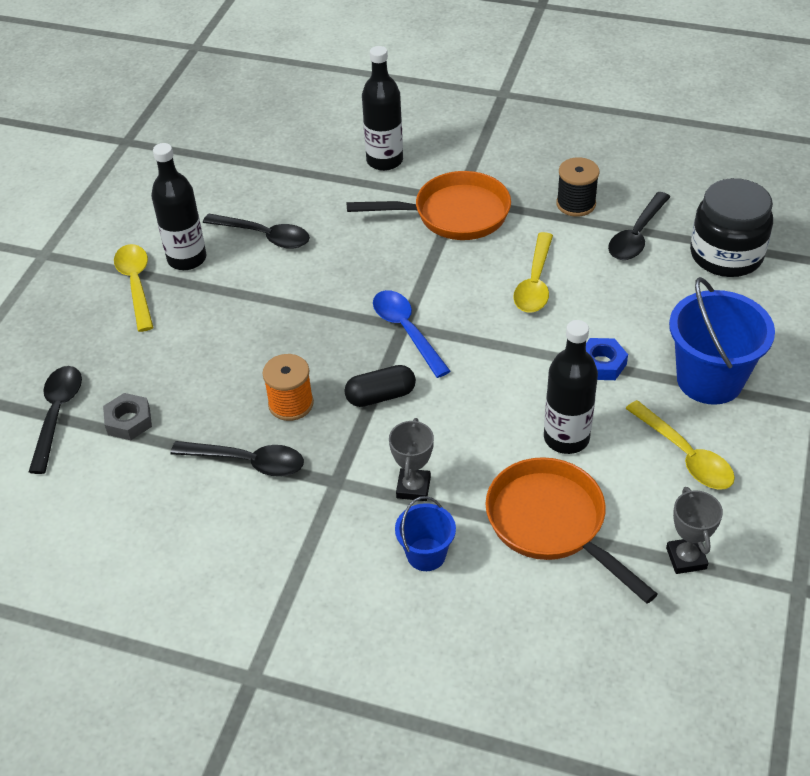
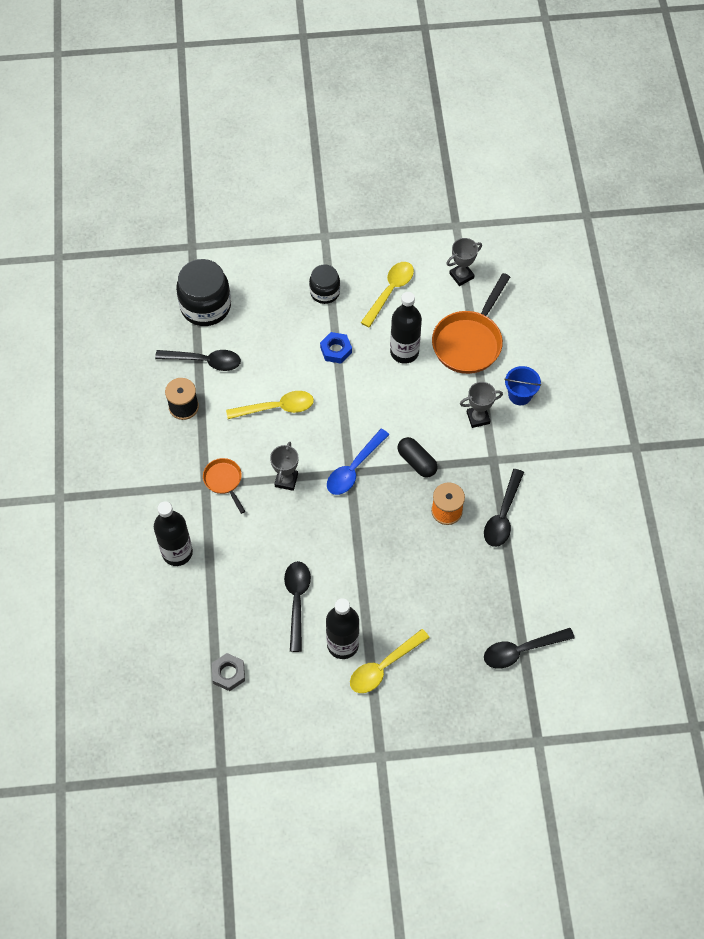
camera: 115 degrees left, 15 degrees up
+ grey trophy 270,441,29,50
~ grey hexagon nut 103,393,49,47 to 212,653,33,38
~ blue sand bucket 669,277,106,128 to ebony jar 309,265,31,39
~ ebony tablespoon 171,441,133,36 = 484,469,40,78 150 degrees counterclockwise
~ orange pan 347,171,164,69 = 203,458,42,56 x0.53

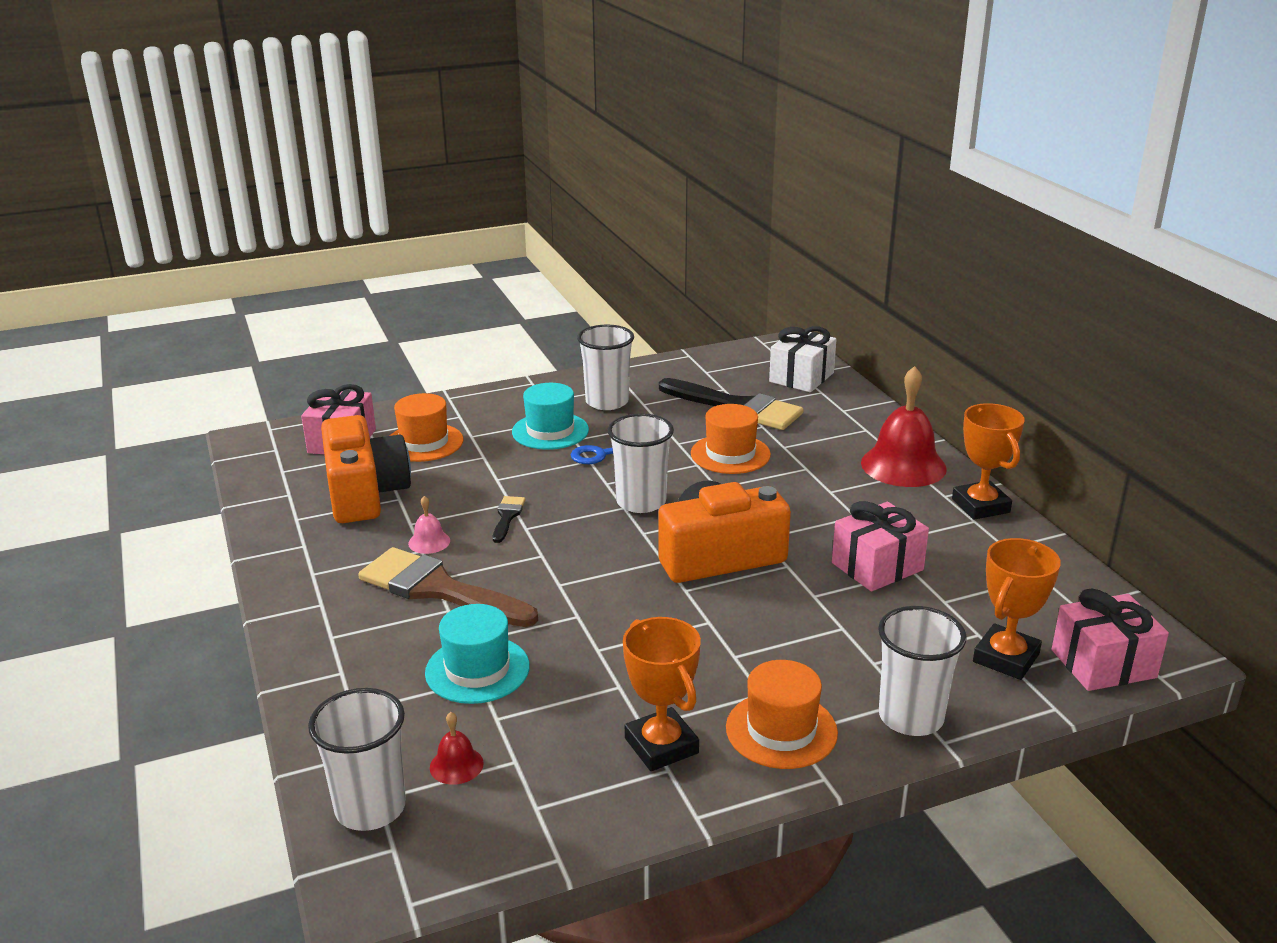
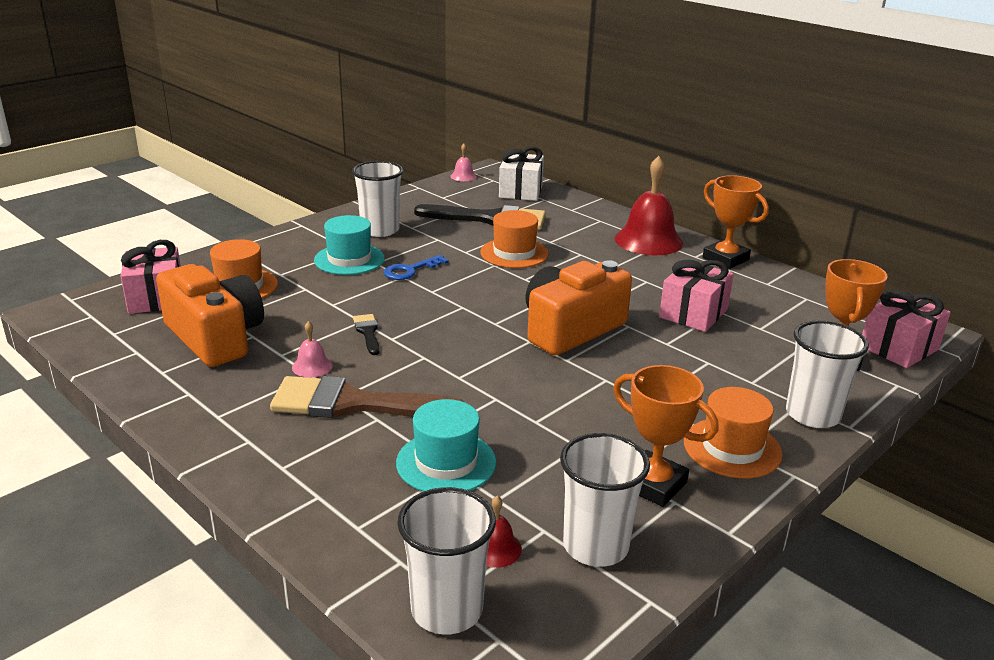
camera: 25 degrees left, 0 degrees up
+ pink hand bell 450,144,27,37
~ white tumbler 608,413,66,100 to 560,433,90,134

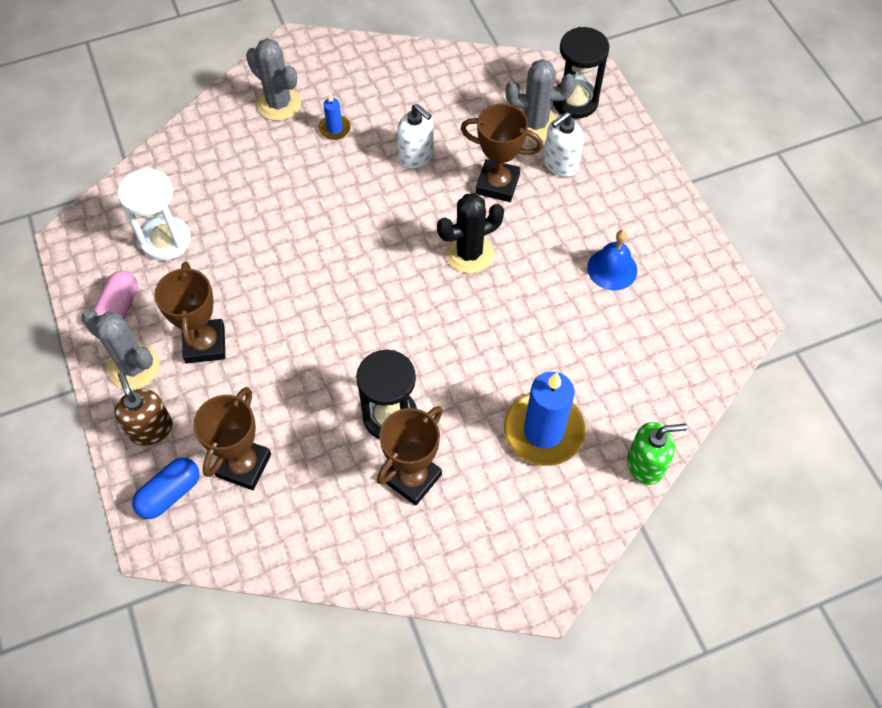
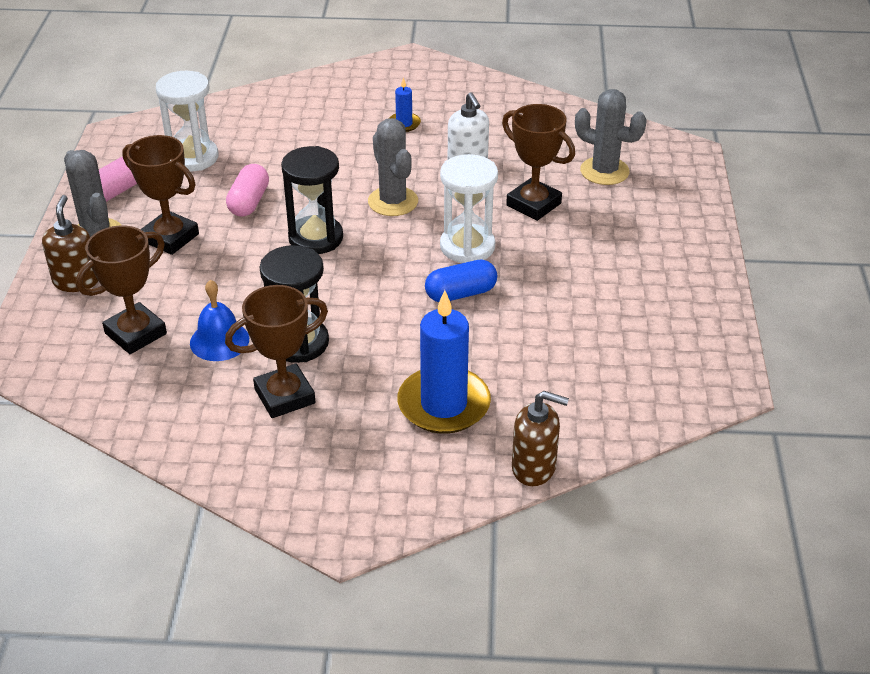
camera: 25 degrees right, 20 degrees down
- white pump bottle 544,112,40,65
+ pink pill shape 226,164,43,53
~ blue pill shape 132,458,68,61 to 425,260,72,42
~ grey saguaro cactus 246,38,55,83 to 368,118,50,98
~ ebony sandglass 553,27,57,92 to 281,146,62,108
~ blue hand bell 587,230,50,61 to 190,280,59,81
~ ebony saguaro cactus 437,193,67,80 to white sandglass 440,154,58,109
~ green pump bottle 627,422,60,63 to russet pump bottle 512,391,57,95
~ russet trophy 154,262,71,102 = 122,135,77,120 75 degrees counterclockwise

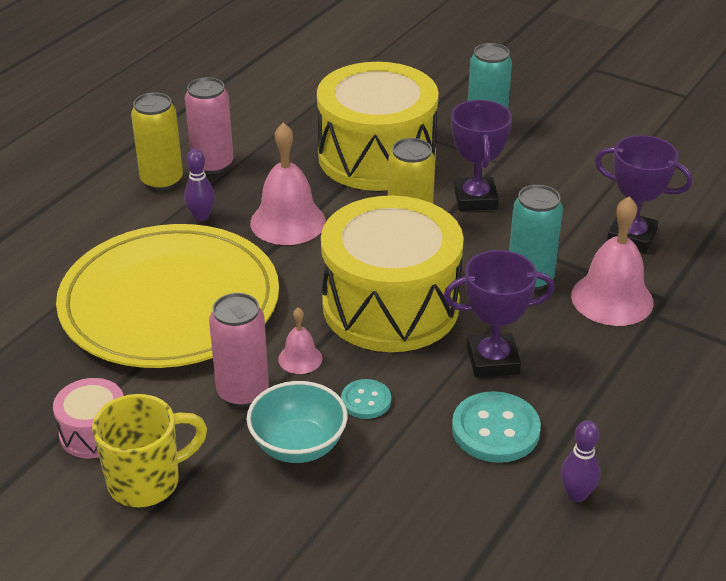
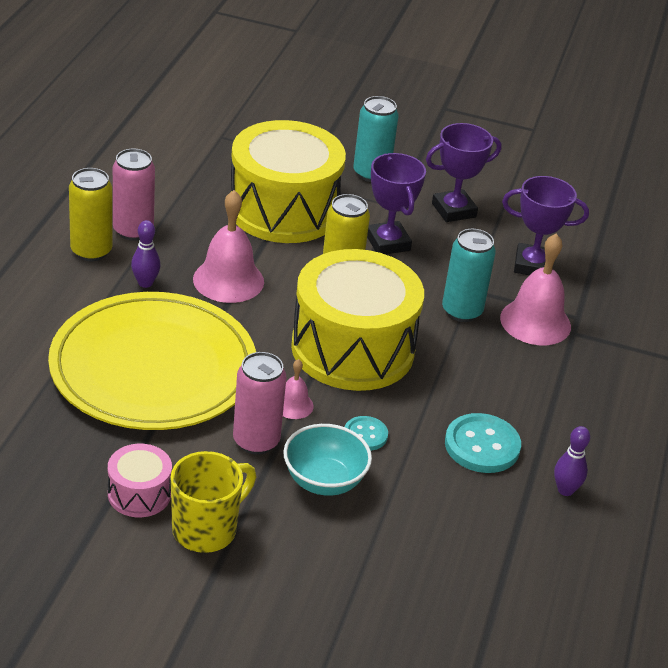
camera: 20 degrees left, 0 degrees up
~ violet trophy 444,250,111,127 to 426,123,75,99

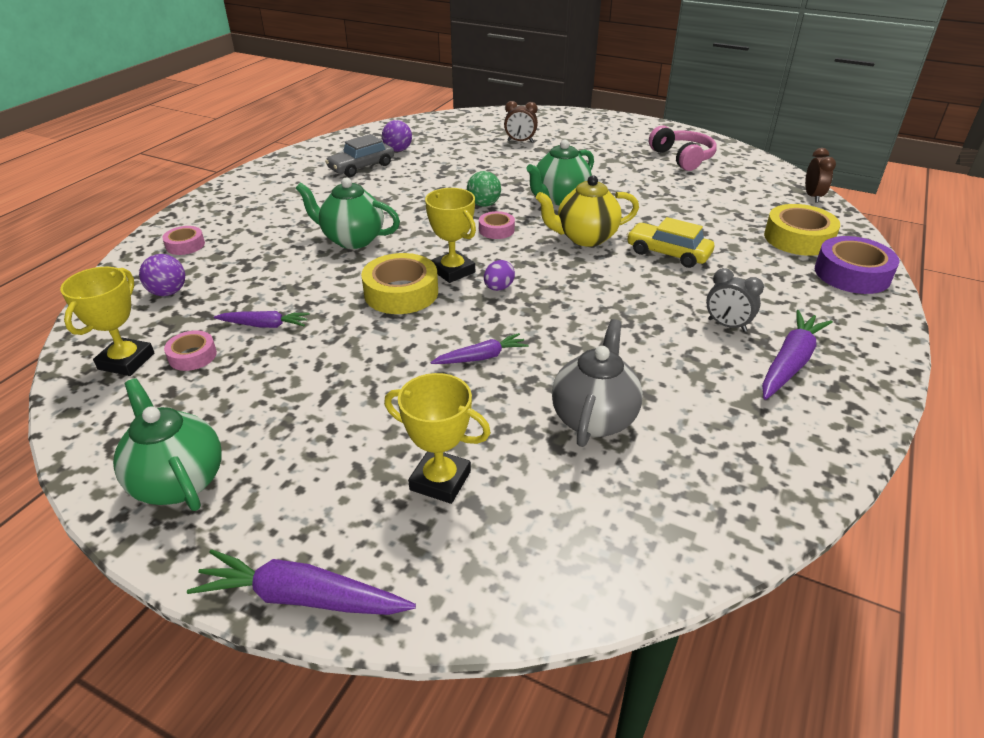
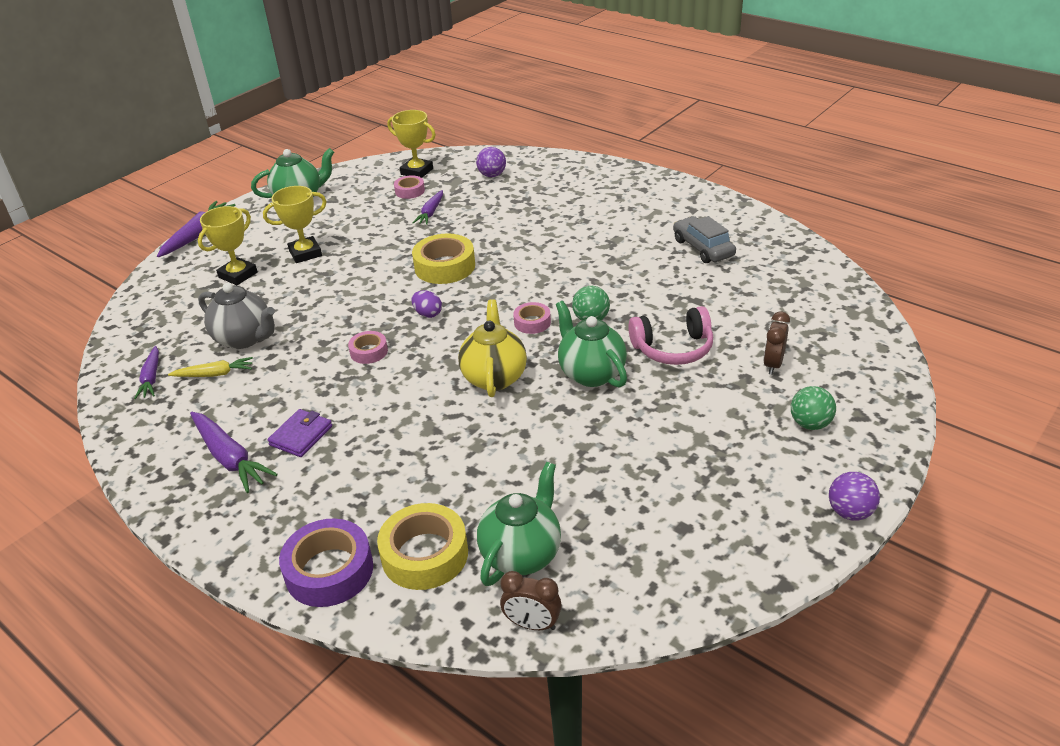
camera: 105 degrees right, 0 degrees up
- golden toy car 627,217,87,51
+ golden root vegetable 168,357,85,20
+ green ball 791,386,45,44
~ pink roll of tape 162,226,43,29 to 348,331,40,33
~ green tea pot 296,178,104,71 to 477,462,84,124
~ violet ball 382,120,30,32 to 829,472,51,49
~ golden trophy 425,188,51,95 to 263,186,64,77
~ violet root vegetable 430,333,98,31 to 134,346,25,53
~ pink headset 649,126,68,45 to 628,306,85,59
~ grey clock 706,268,58,64 to violet wallet 267,409,65,48

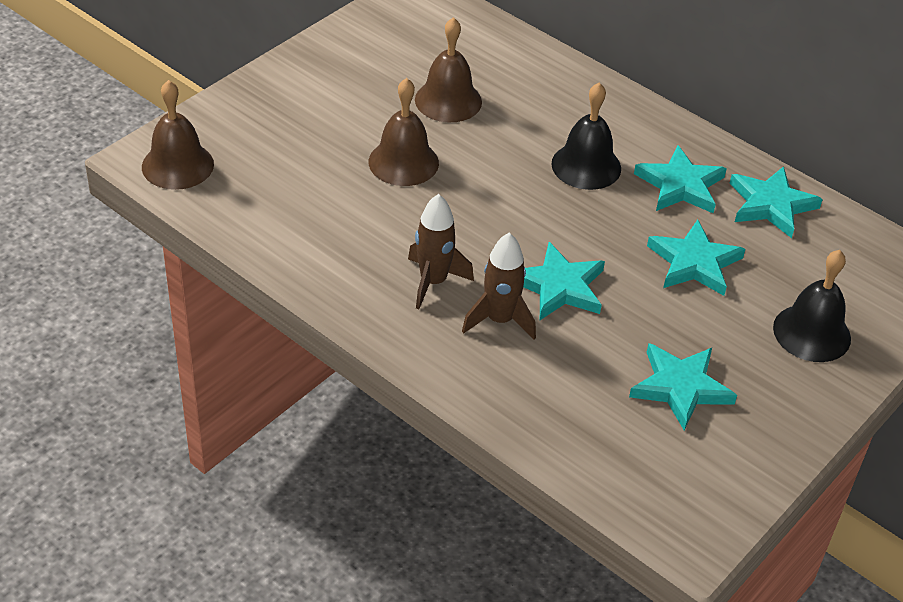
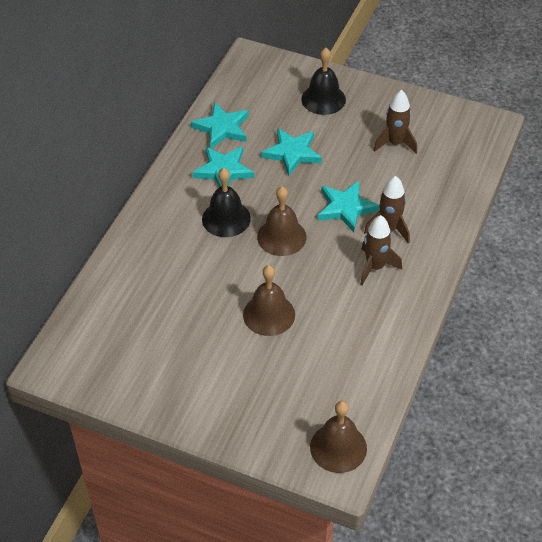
camera: 105 degrees left, 5 degrees up
~ russet hand bell 415,17,67,105 to 257,186,49,70
~ aqua star 629,343,108,87 to russet toy rocket 373,90,44,64

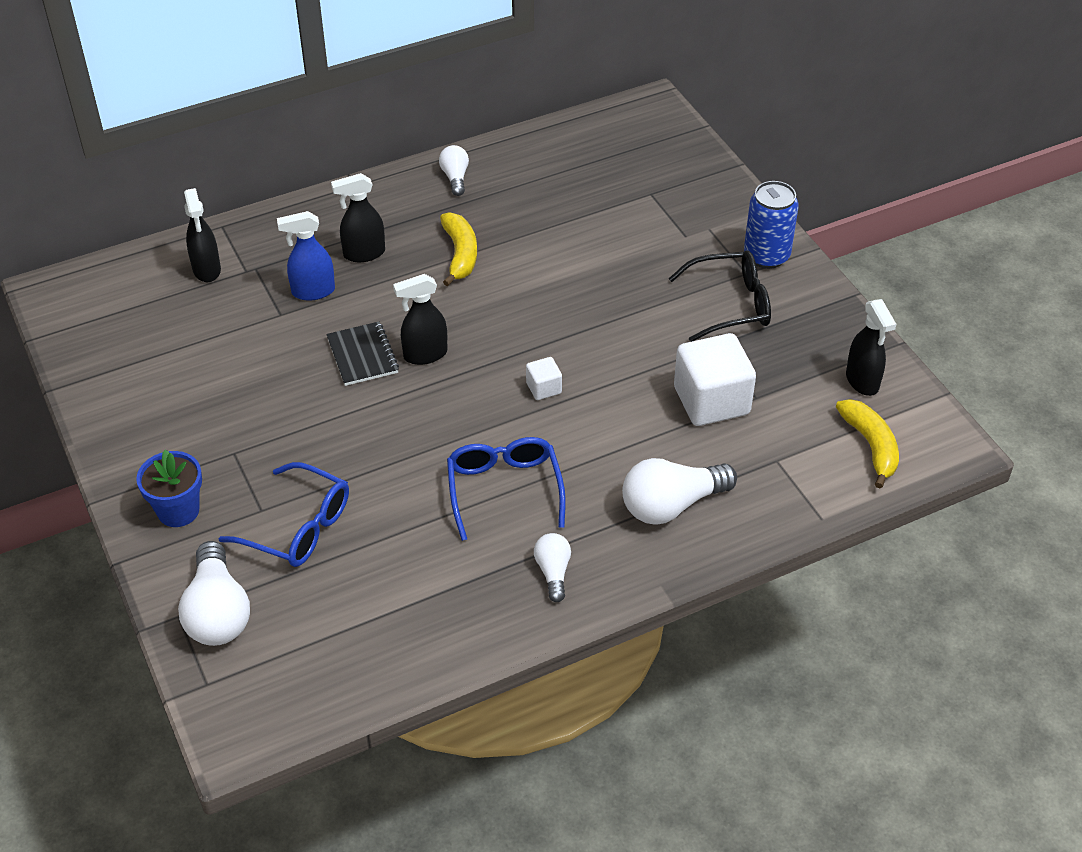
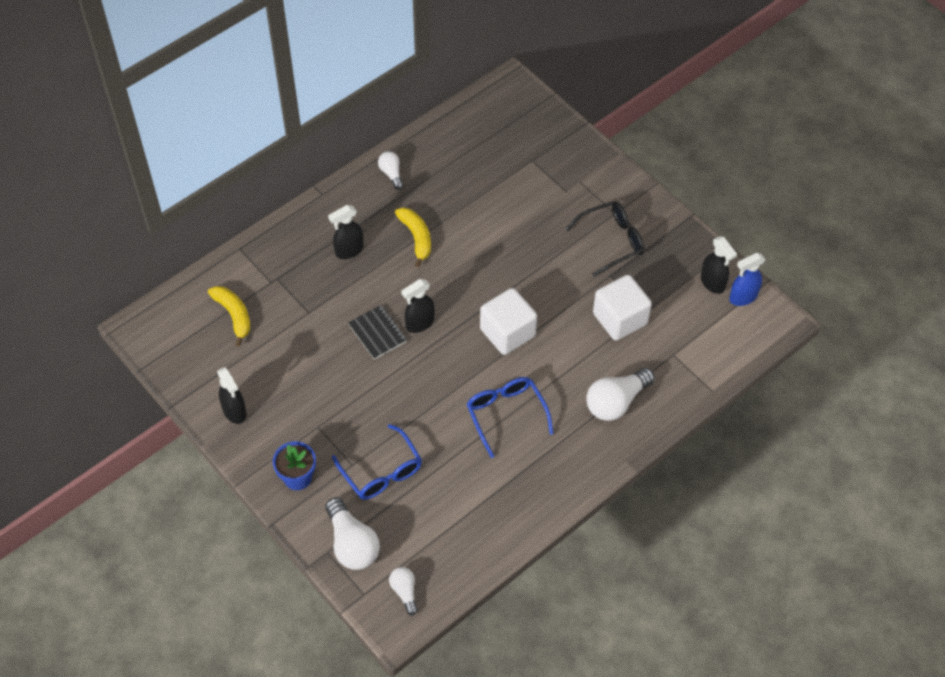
camera: 15 degrees left, 10 degrees up
- blue tin 744,181,55,88
~ ebony spray cleaner 184,188,37,94 to 217,367,30,57
~ blue spray cleaner 277,211,58,89 to 729,253,37,53
~ white light bulb 534,533,37,69 to 389,567,29,49
~ golden toy banana 836,399,63,90 to 208,286,42,61
~ blue eyeglasses 218,462,131,105 = 332,424,90,76 45 degrees clockwise
~ white block 526,357,36,43 = 480,288,57,67 x2.15

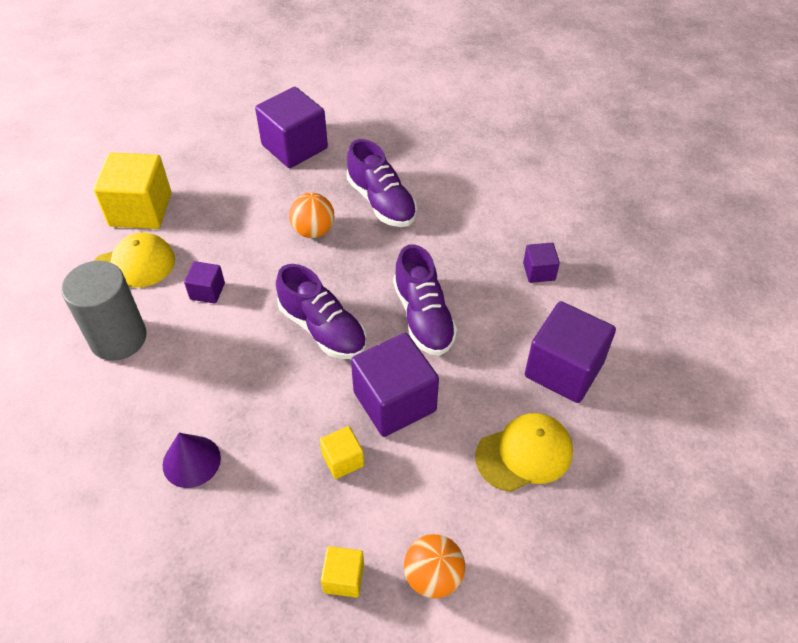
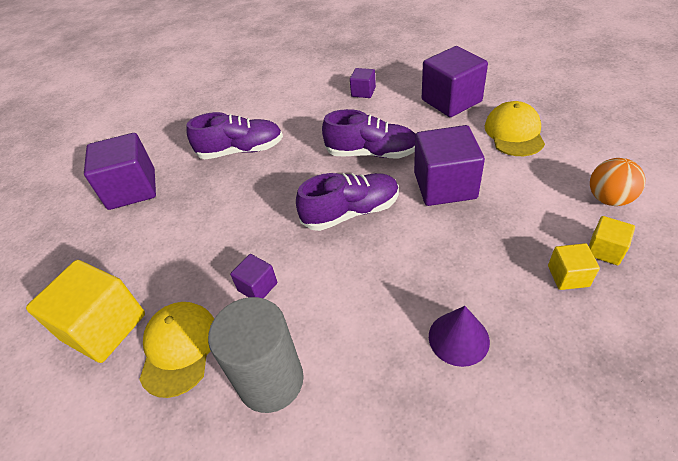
camera: 60 degrees left, 5 degrees down
- orange ball 289,193,45,45
~ golden block 320,426,44,53 to 548,243,52,47

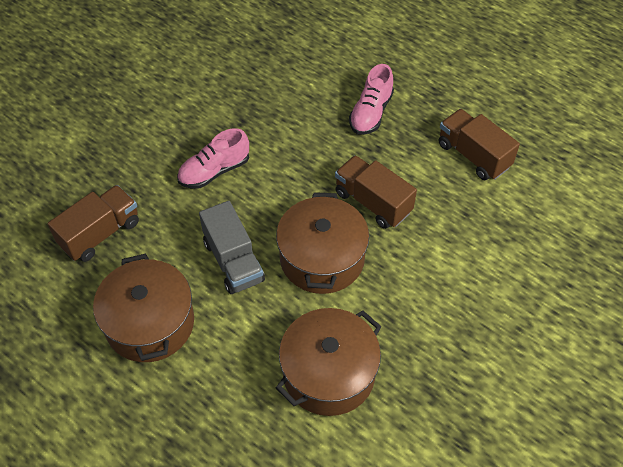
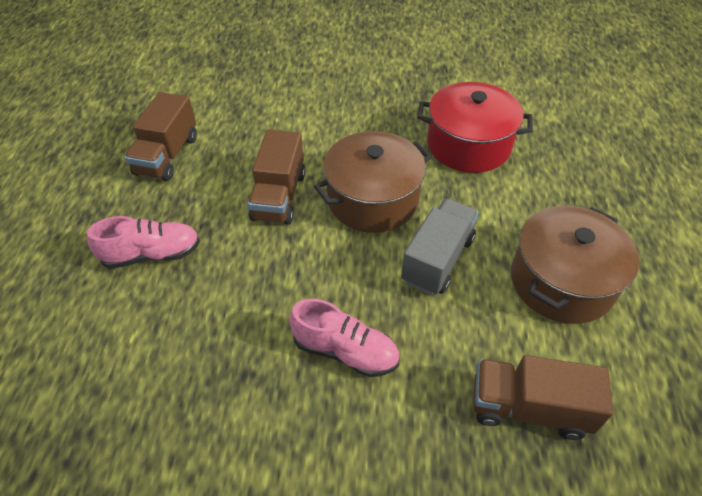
camera: 125 degrees left, 5 degrees down
~ russet pot 276,308,106,108 to scarlet pot 417,82,116,91

